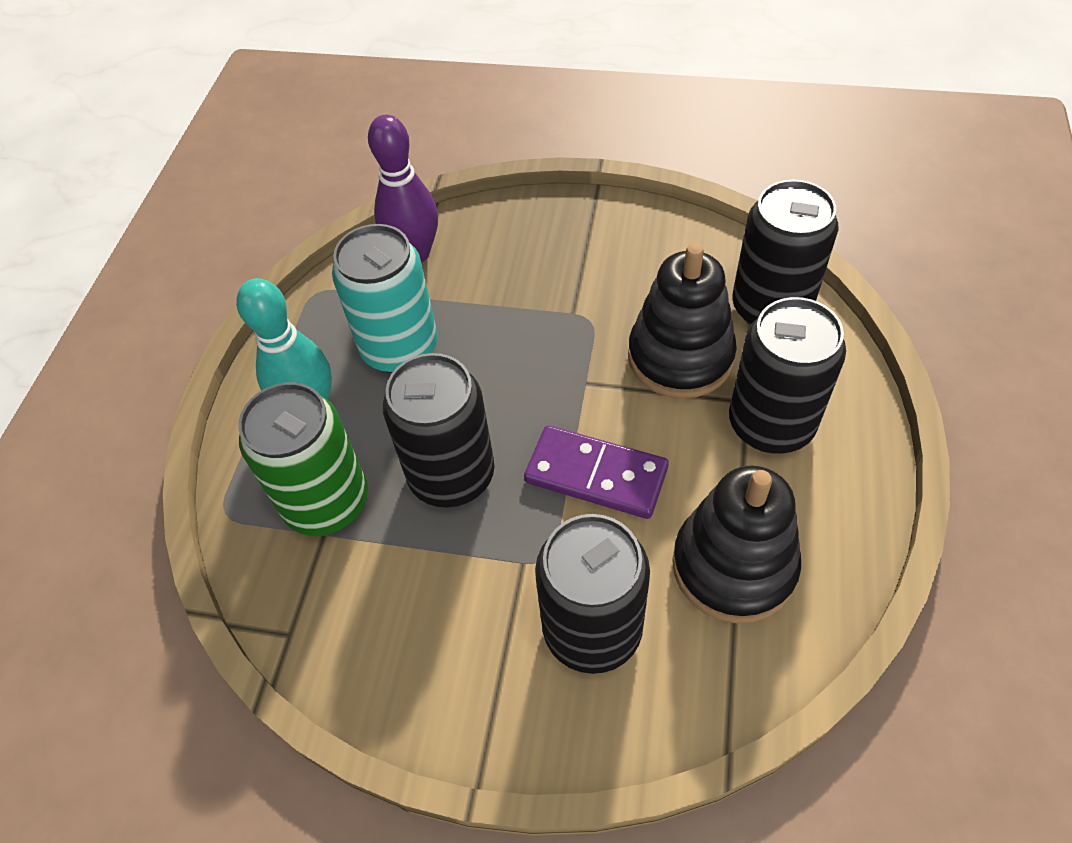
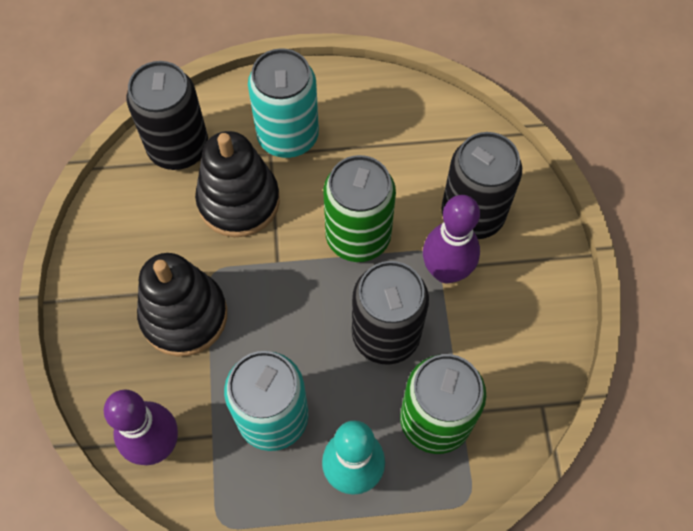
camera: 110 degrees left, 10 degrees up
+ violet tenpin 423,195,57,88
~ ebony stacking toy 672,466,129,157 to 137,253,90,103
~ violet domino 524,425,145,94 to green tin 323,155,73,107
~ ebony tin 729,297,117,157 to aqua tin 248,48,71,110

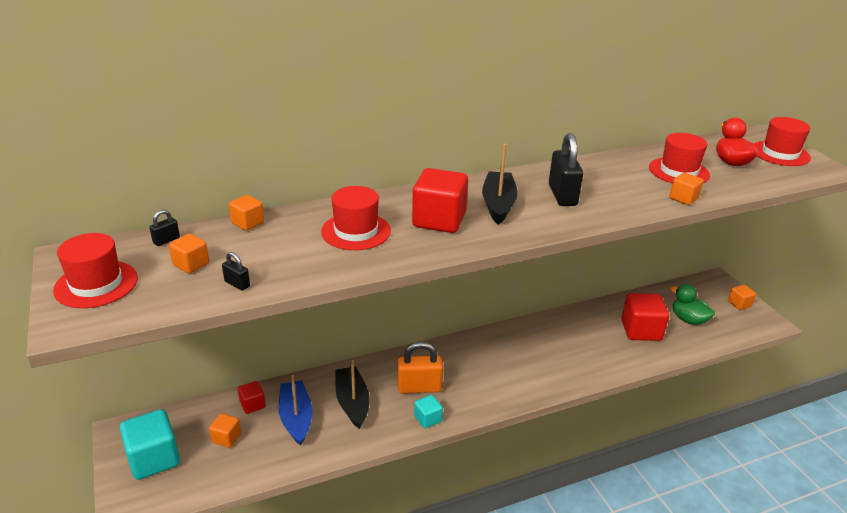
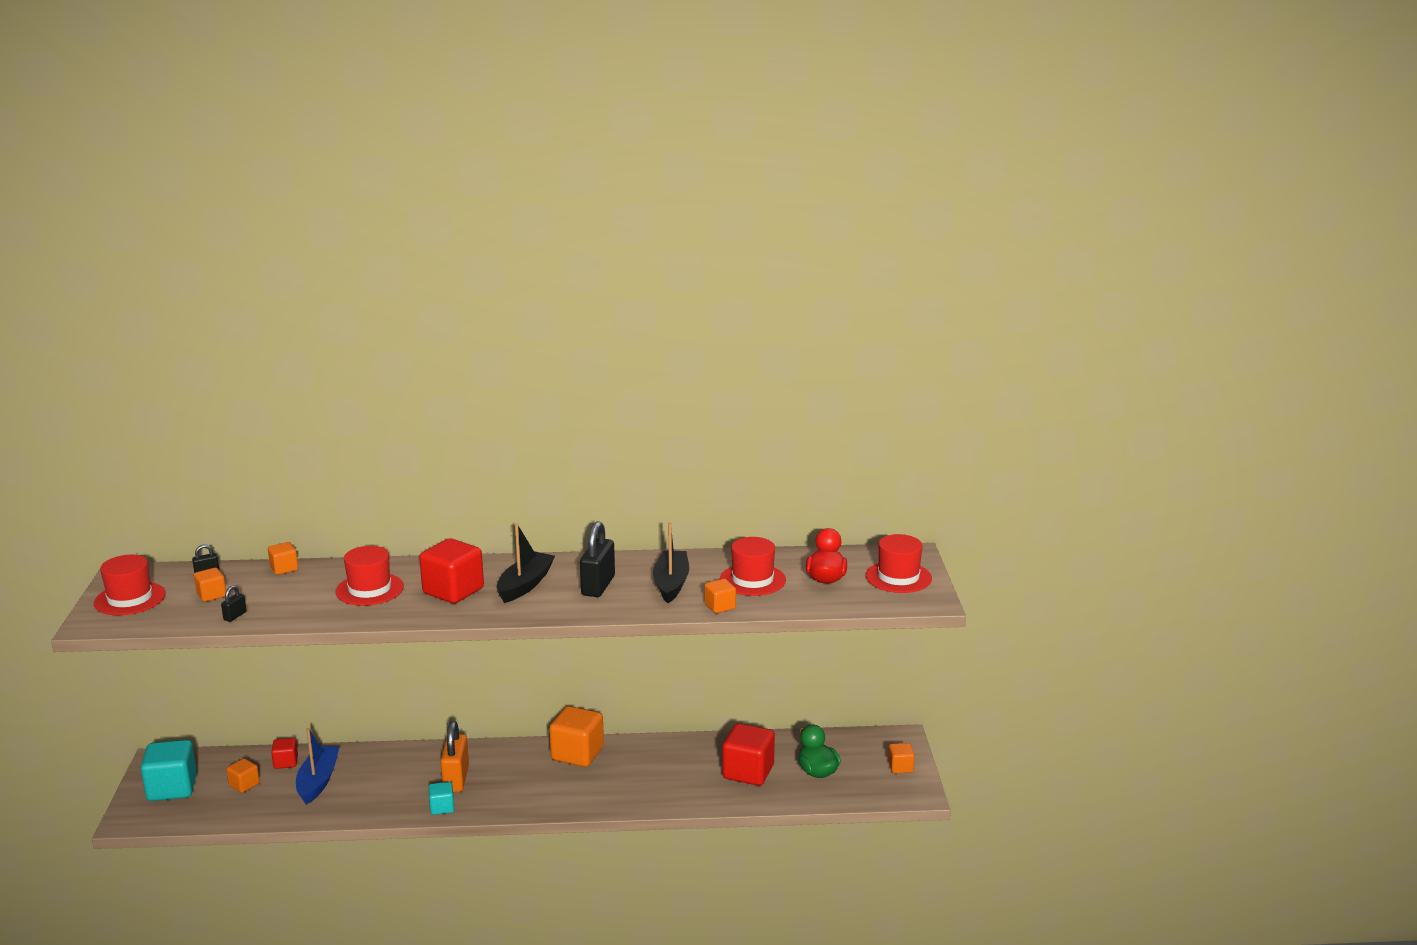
camera: 20 degrees right, 10 degrees down
+ orange block 549,706,55,61
~ ebony toy boat 335,360,35,69 to 653,522,36,81
~ ebony lock 222,252,28,39 = 221,586,26,36 60 degrees clockwise
~ orange lock 397,341,46,53 = 440,721,29,71 75 degrees clockwise

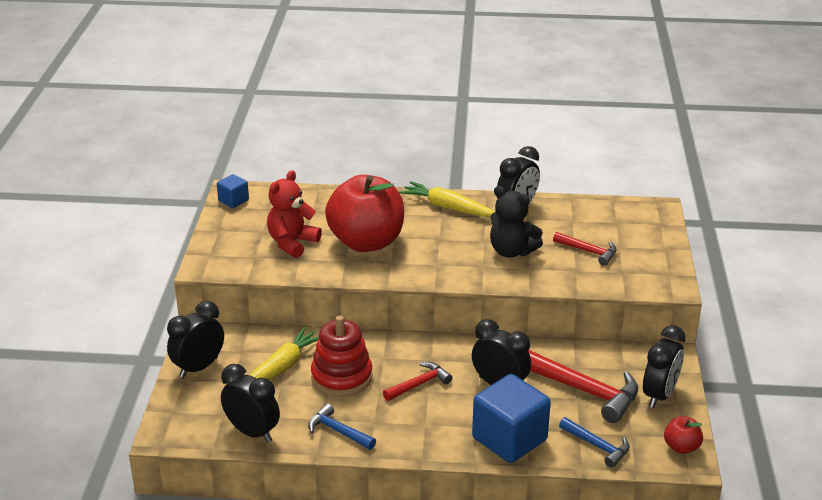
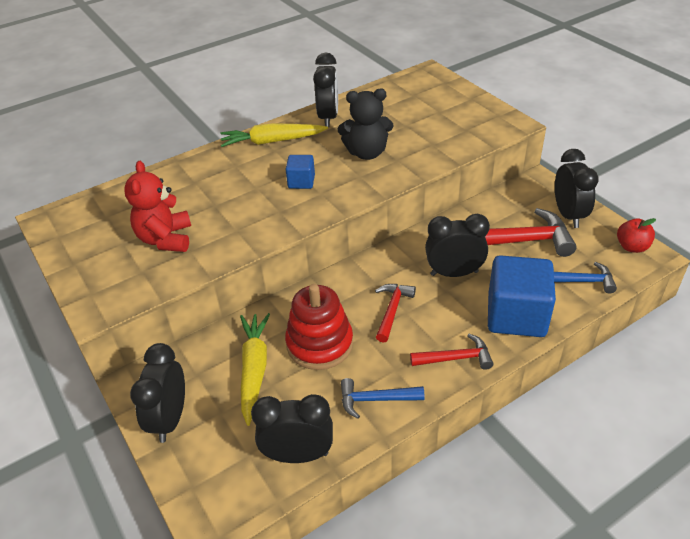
camera: 35 degrees left, 10 degrees up
- scarlet toy apple 325,175,79,77
~ blue block 217,174,32,34 to 285,155,30,34
~ scarlet carpenter's hammer 553,232,63,34 to 410,334,84,36

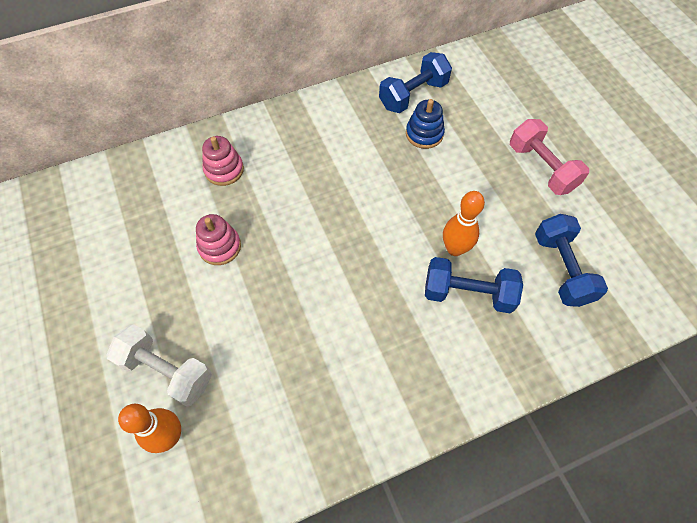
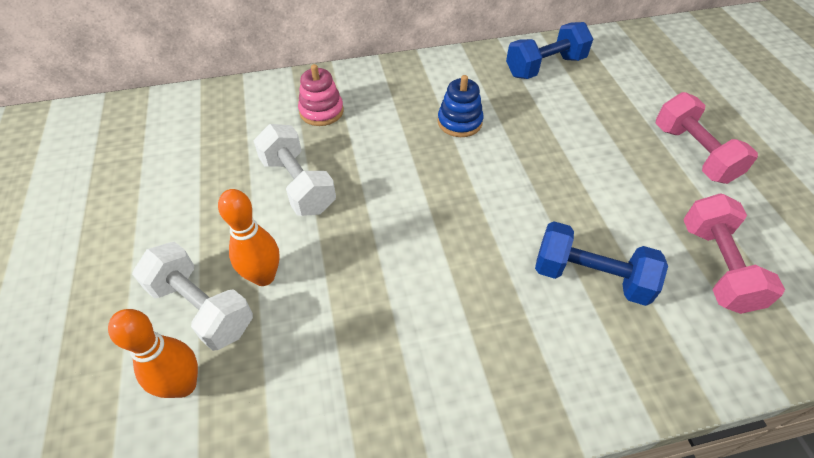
camera: 10 degrees right, 10 degrees down
~ blue stacking toy 406,99,39,50 to 438,75,45,62
~ orange tenpin 443,191,42,65 to 218,189,62,97
~ pink stacking toy 196,214,45,51 to white hand weight 254,124,82,92
~ blue hand weight 535,214,73,93 to pink hand weight 683,193,102,121

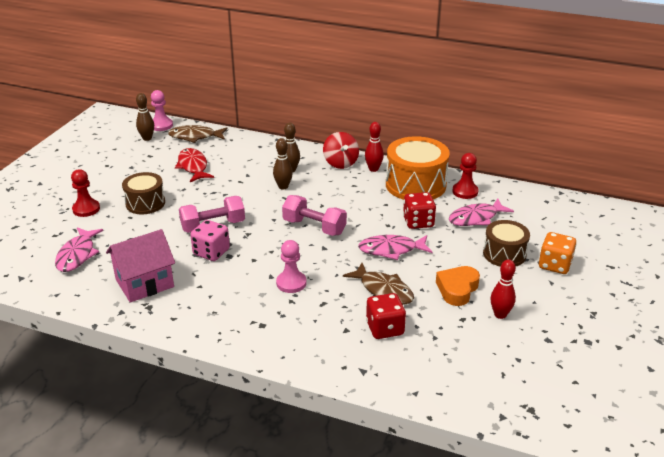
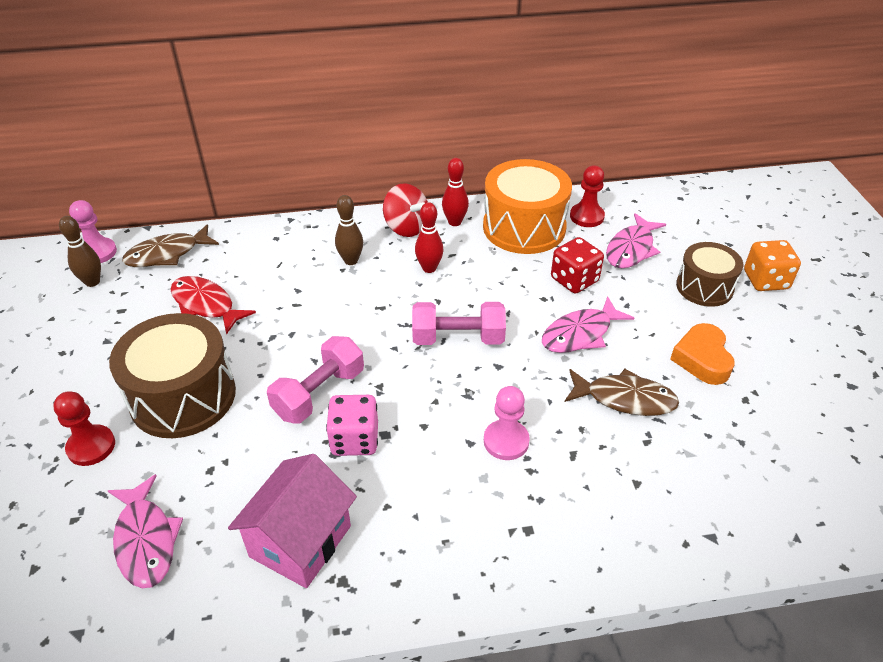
camera: 30 degrees left, 10 degrees up
- russet tenpin 273,138,20,51
- scarlet game die 366,293,40,46
~ scarlet tenpin 490,259,26,60 to 415,202,28,71
~ russet drum 122,172,43,42 = 109,313,127,125 x1.61

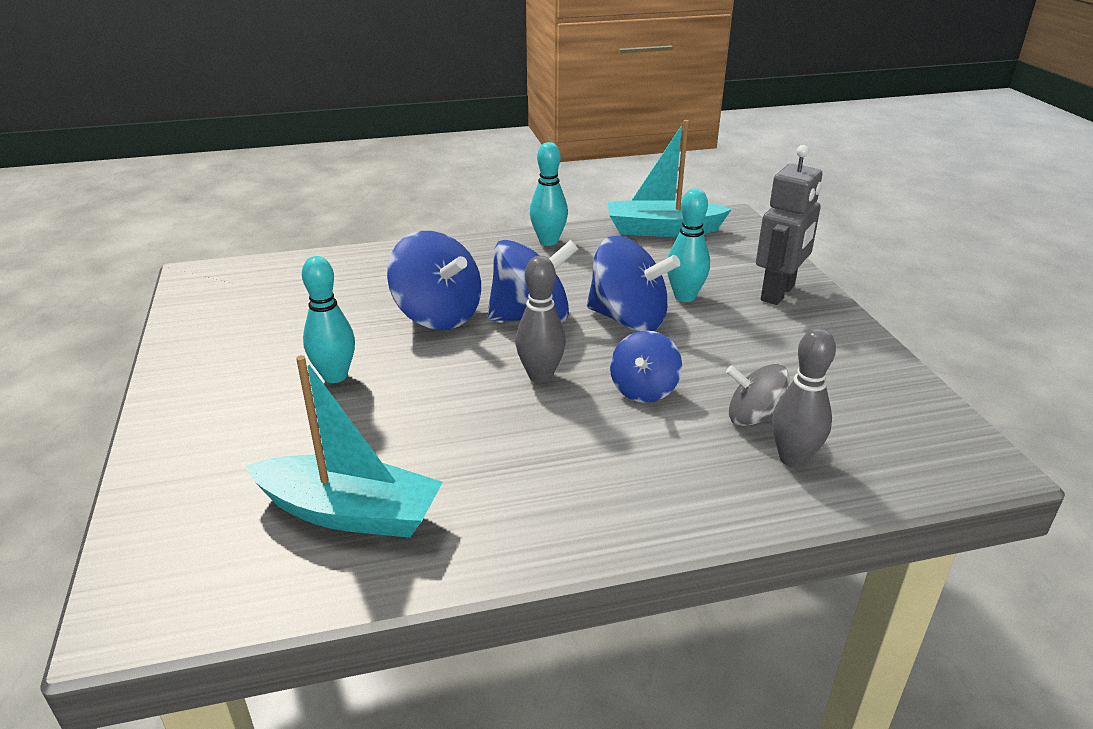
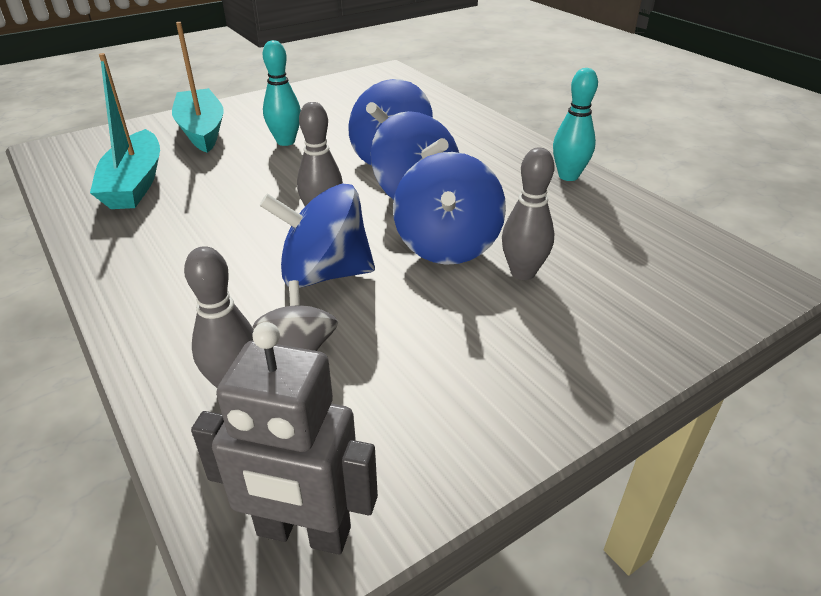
camera: 70 degrees right, 5 degrees up
~ aqua toy boat 608,120,124,117 to 172,22,51,131
~ grey robot 756,145,66,160 to 191,322,187,233
~ aqua tenpin 667,188,43,114 to grey tenpin 502,147,53,133
~ blue whirligig 610,331,72,72 = 260,183,115,105 x1.62

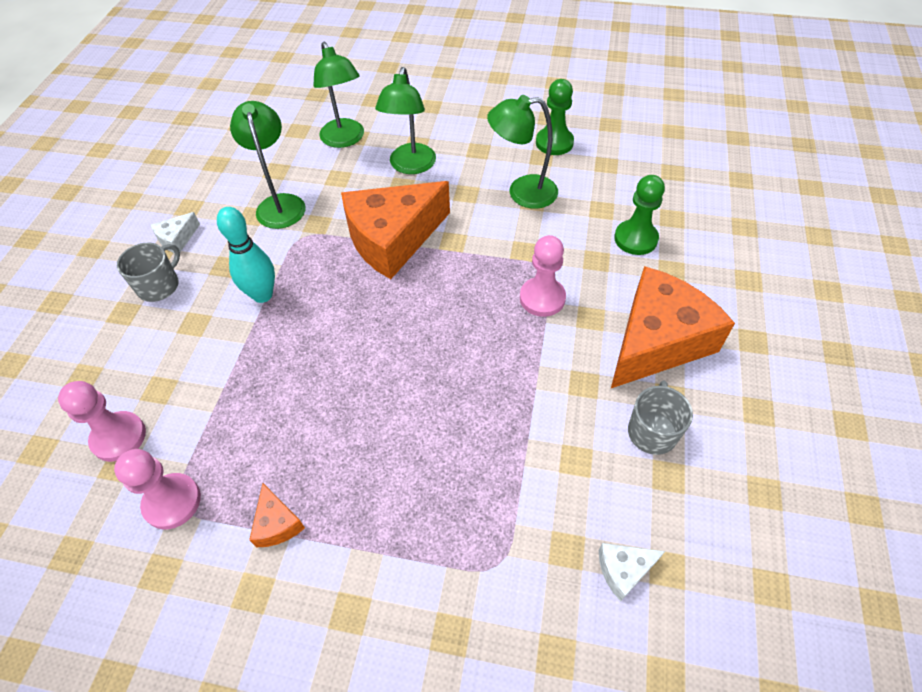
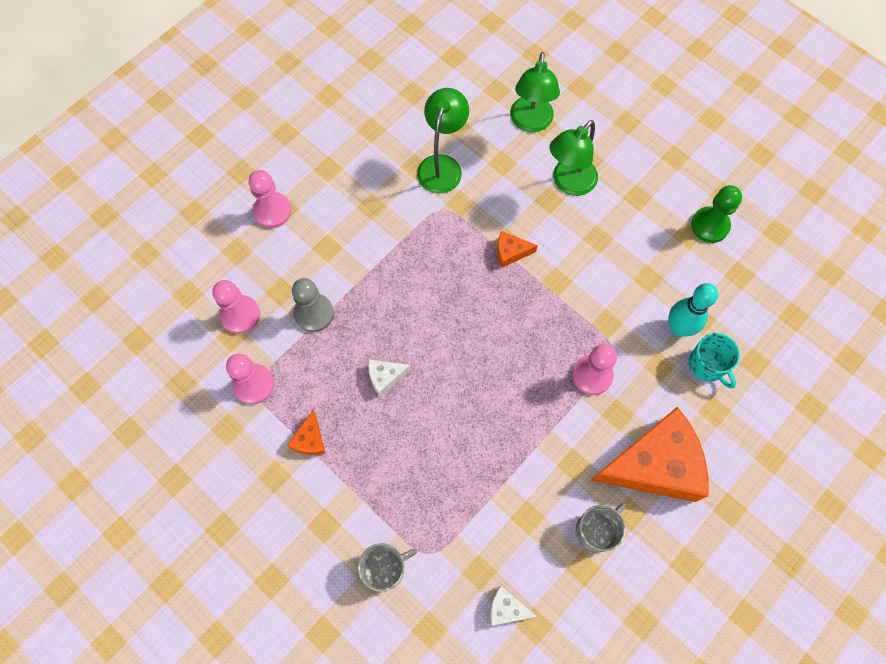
camera: 30 degrees right, 15 degrees up
- green lamp 487,95,71,114
+ pink pawn 248,170,44,58
+ grey pawn 292,278,42,54
~ grey mug 117,243,63,59 to 358,543,59,48
~ white cheese 151,212,49,41 to 368,360,43,36
~ aqua tenpin 217,207,58,96 to 668,283,50,54
~ green pawn 614,175,51,80 to aqua mug 688,333,52,55
~ orange cheese 341,181,109,98 = 497,231,41,37 x0.41

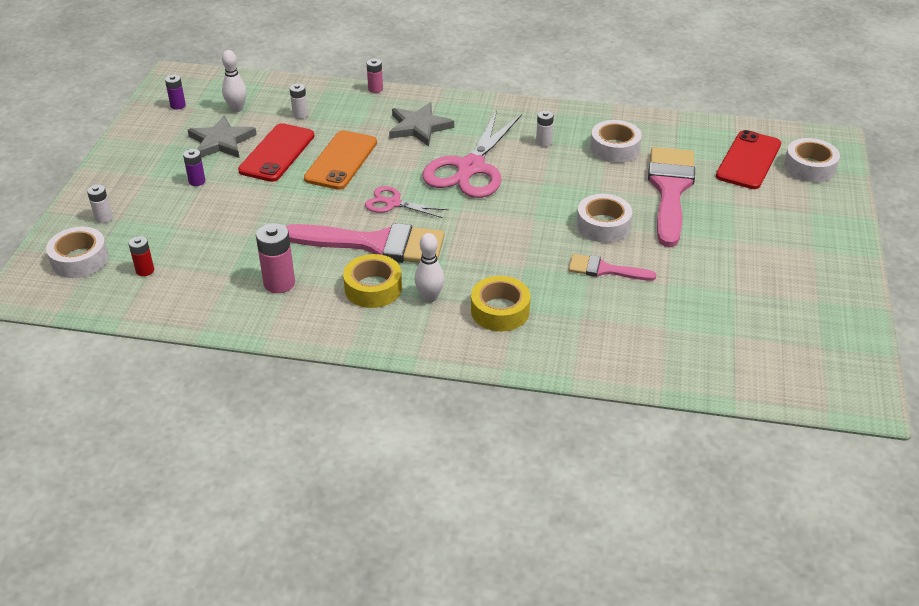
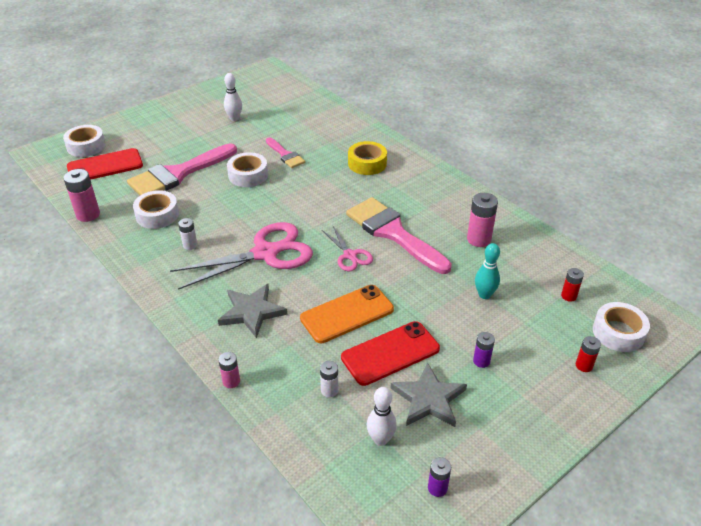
camera: 140 degrees left, 0 degrees up
- golden roll of tape 343,254,59,54
+ pink AA battery 63,169,37,53
+ aqua tenpin 475,243,25,56
~ white tenpin 415,233,29,69 to 224,73,18,48
~ white AA battery 87,185,25,38 to scarlet AA battery 576,336,25,36

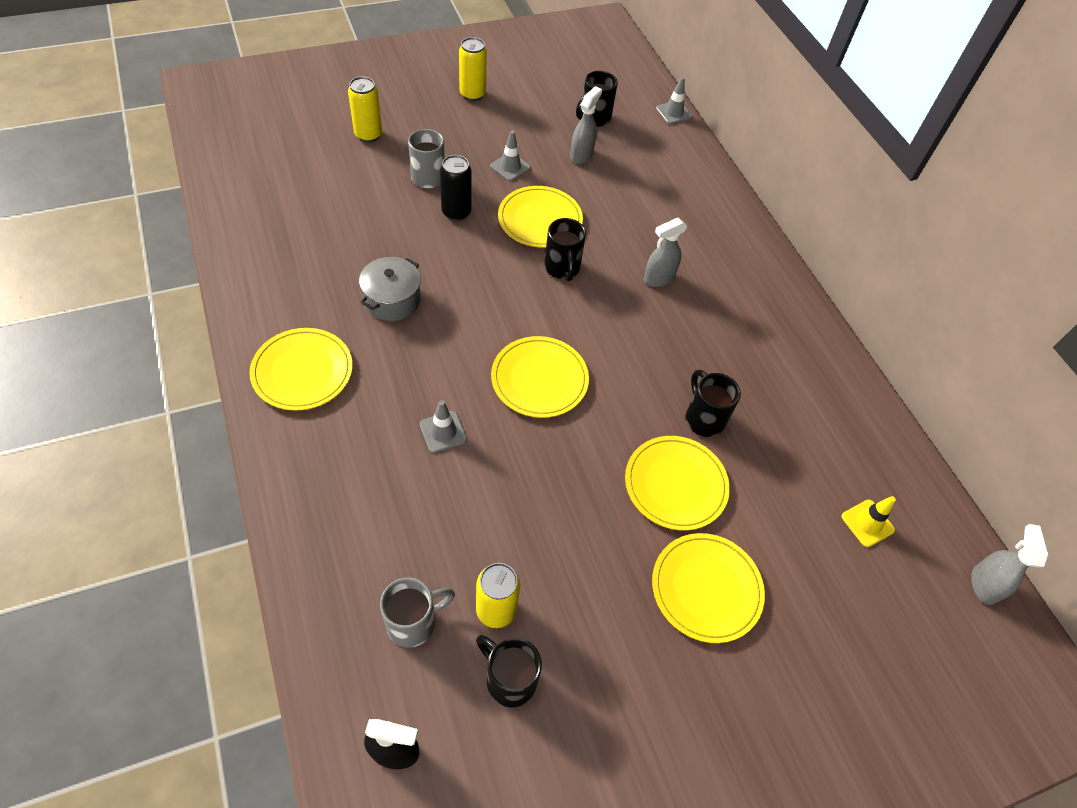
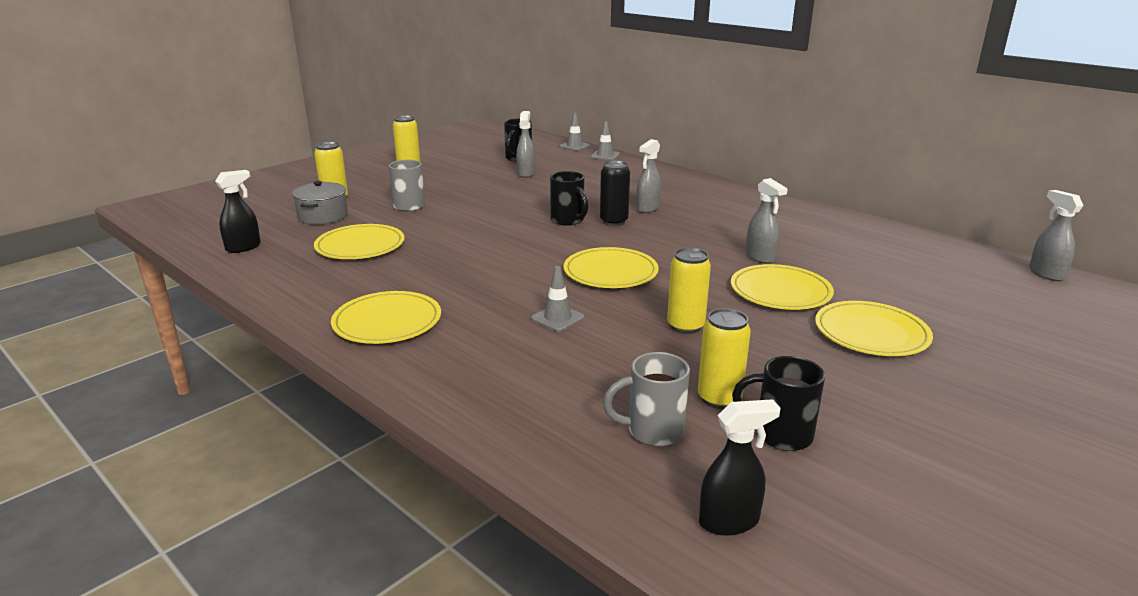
camera: 20 degrees left, 30 degrees down
- golden road cone 842,496,54,51
+ ebony spray cleaner 215,170,46,83
+ golden tin 667,248,44,86
~ grey pot 359,257,62,64 to 292,181,56,44
~ ebony tin 440,155,32,66 to 600,161,30,65
~ grey road cone 490,130,41,51 to 590,121,30,39
~ golden dinner plate 498,186,85,62 to 314,224,91,35
~ ebony mug 685,370,56,67 to grey spray cleaner 746,178,42,86
~ grey mug 380,577,75,71 = 603,352,87,94 135 degrees counterclockwise

